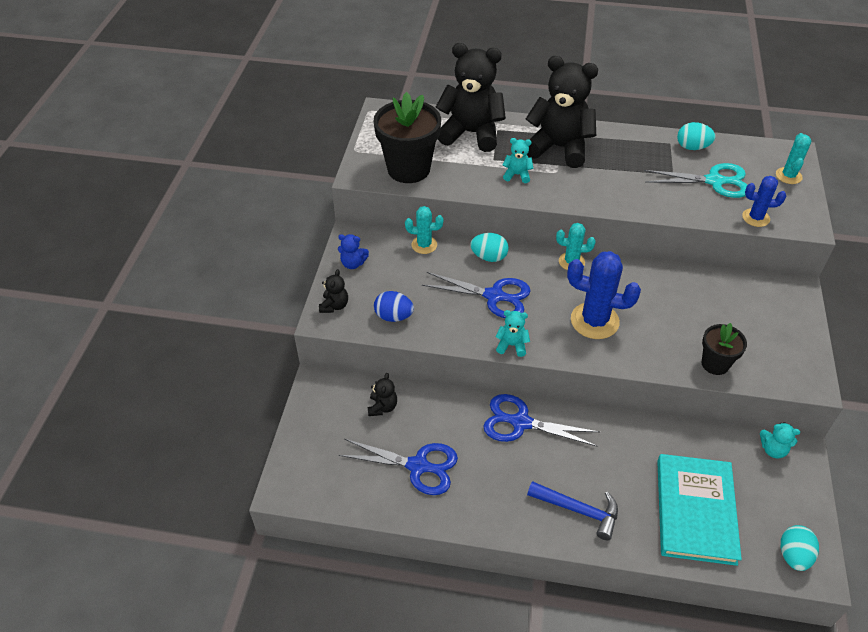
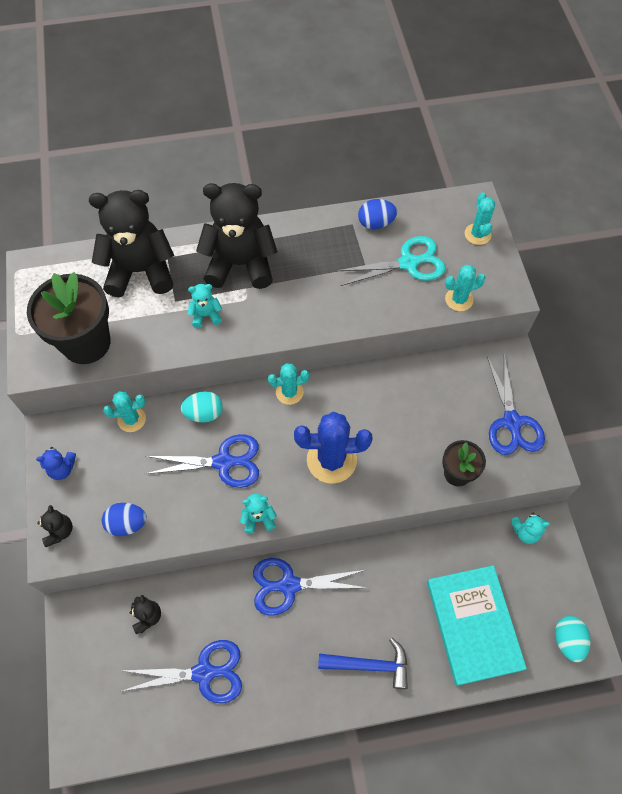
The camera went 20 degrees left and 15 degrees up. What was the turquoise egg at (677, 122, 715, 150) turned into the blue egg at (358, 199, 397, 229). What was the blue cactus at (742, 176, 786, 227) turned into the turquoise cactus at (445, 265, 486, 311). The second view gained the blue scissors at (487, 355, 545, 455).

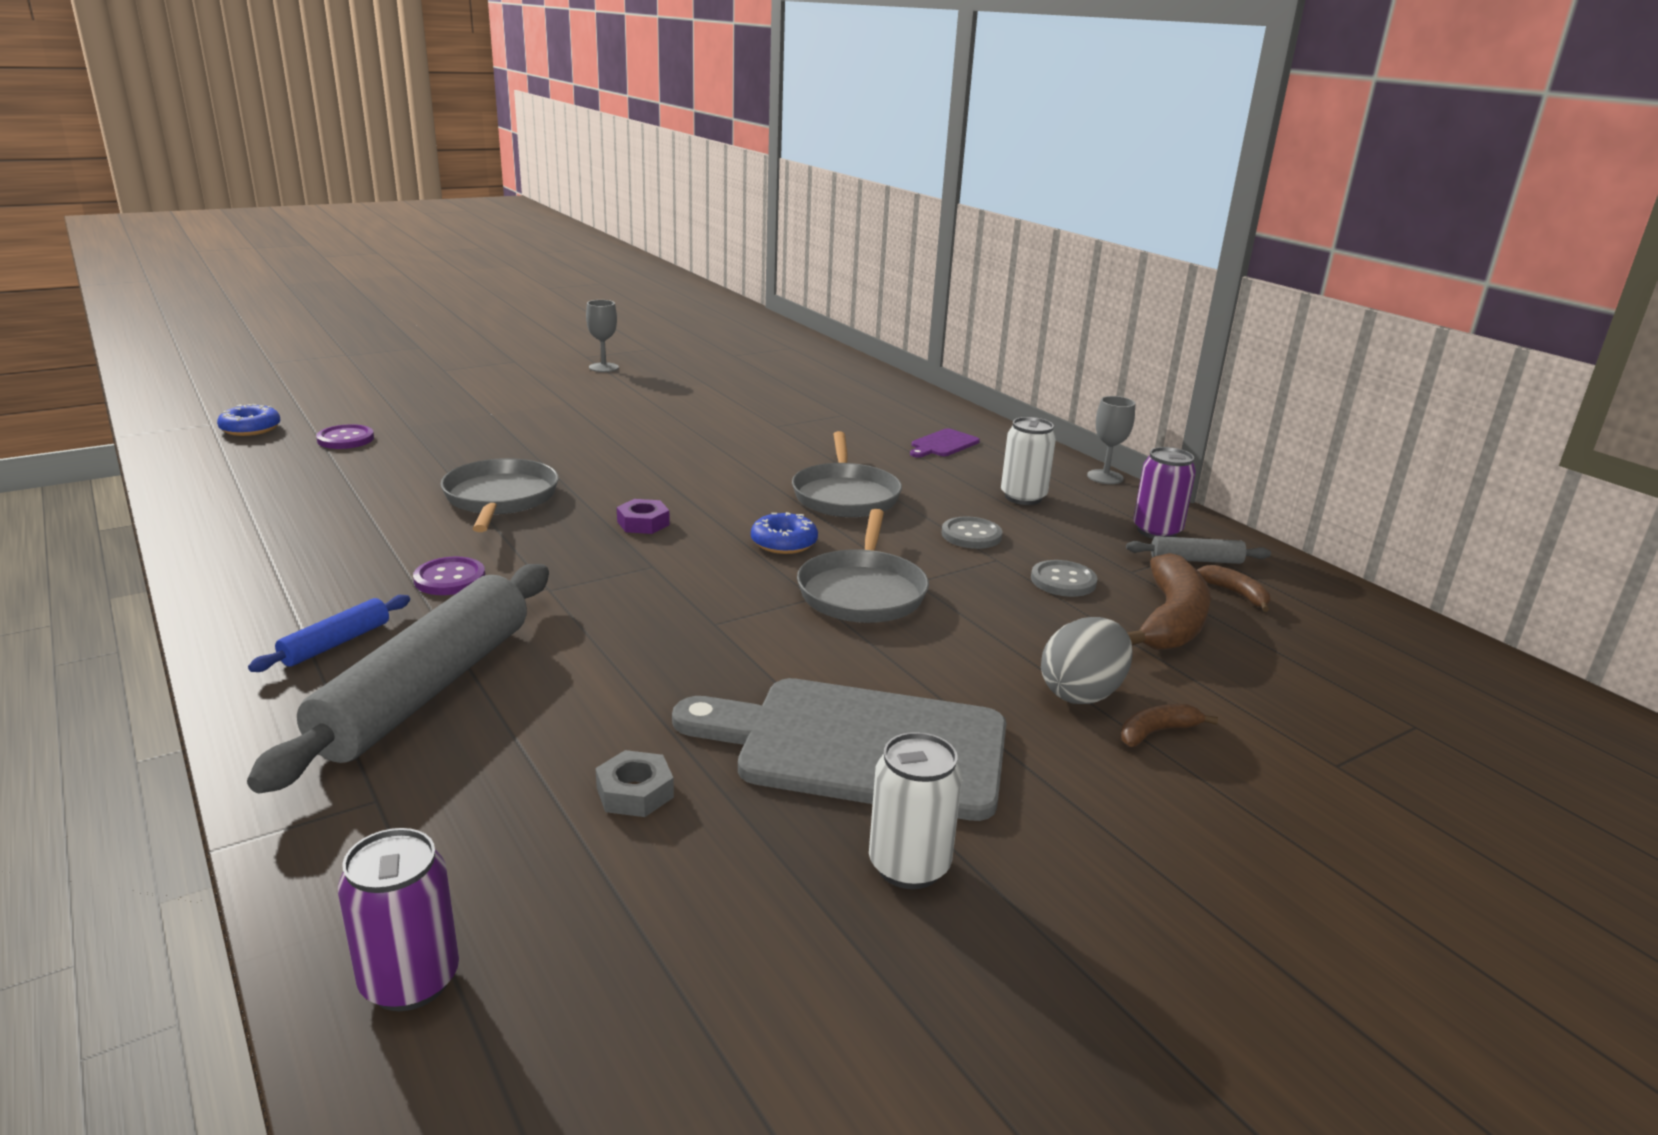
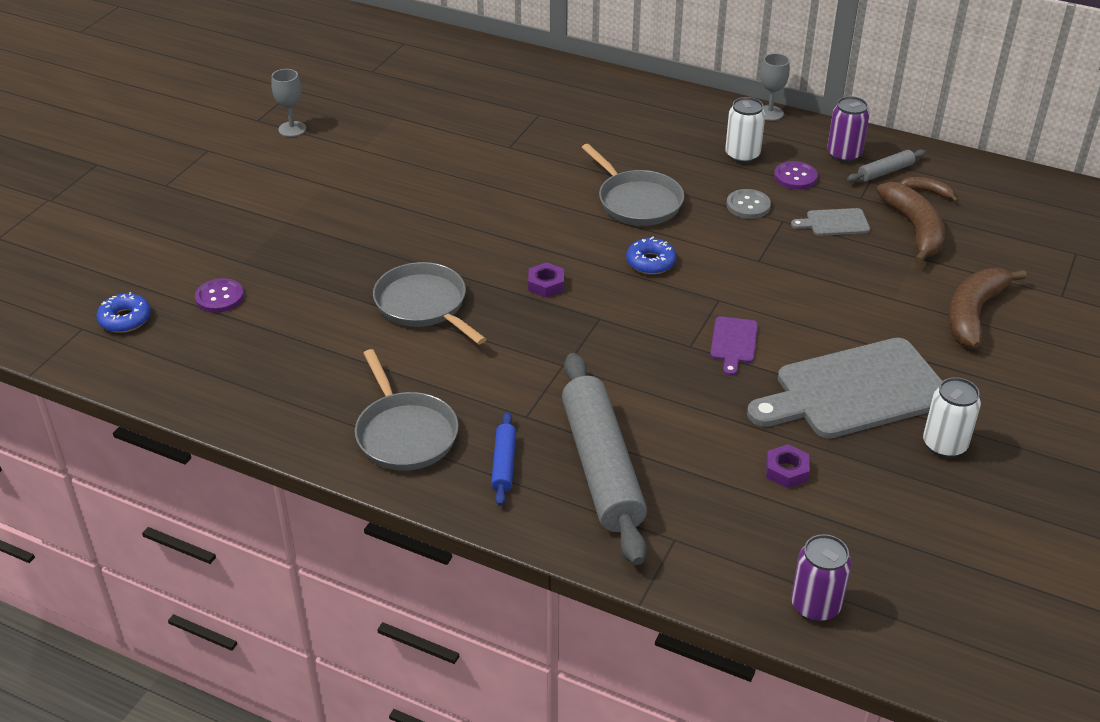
The camera went 30 degrees left and 15 degrees up. The grey pan ended up elsewhere, having gone from (797, 509, 929, 623) to (355, 349, 459, 471). The purple cutting board ended up elsewhere, having gone from (910, 428, 980, 458) to (710, 316, 758, 376). What was the grey nut at (595, 750, 674, 817) turned into the purple nut at (766, 444, 810, 488). The purple button ended up elsewhere, having gone from (413, 557, 485, 595) to (774, 161, 818, 190). Where the grey button stood at (1031, 560, 1098, 597), the grey cutting board came to stand at (791, 208, 870, 236). The size of the brown banana at (1121, 704, 1218, 747) changed by a factor of 2.05. The second view lost the grey egg at (1041, 617, 1133, 704).

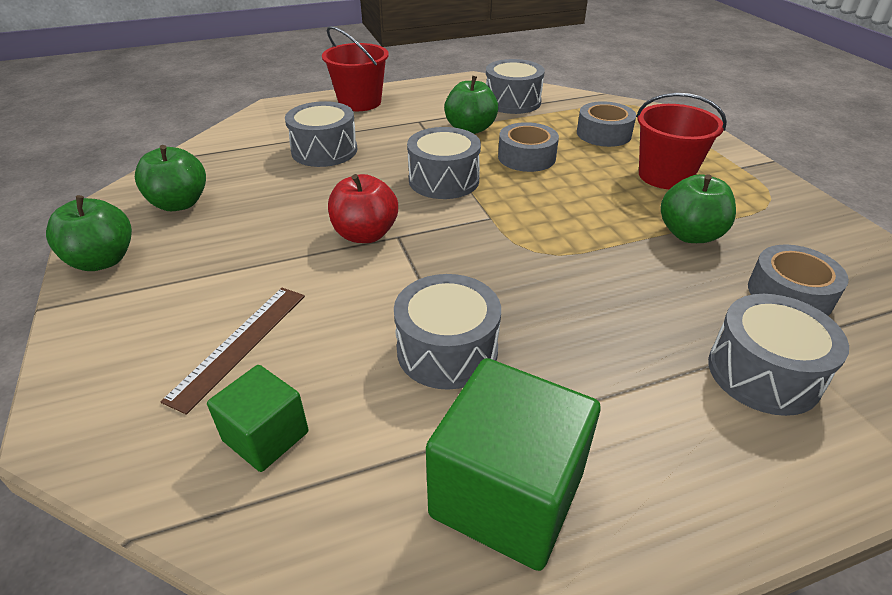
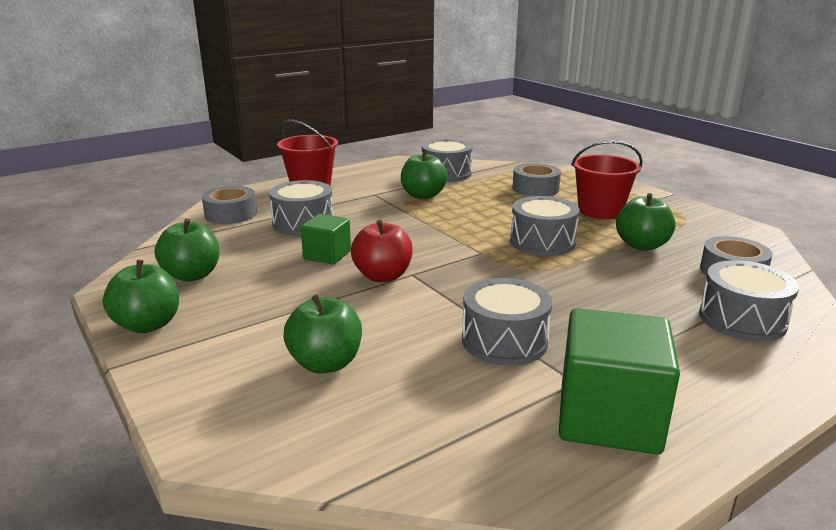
The camera went 15 degrees left and 15 degrees down. The grey tape ended up elsewhere, having gone from (498, 122, 559, 172) to (202, 186, 257, 224). Where the brown ruler stood at (160, 288, 305, 415), the green apple came to stand at (283, 294, 362, 374). The green cube ended up elsewhere, having gone from (207, 365, 309, 472) to (301, 214, 351, 264). The grey drum ended up elsewhere, having gone from (407, 127, 481, 199) to (510, 196, 580, 256).

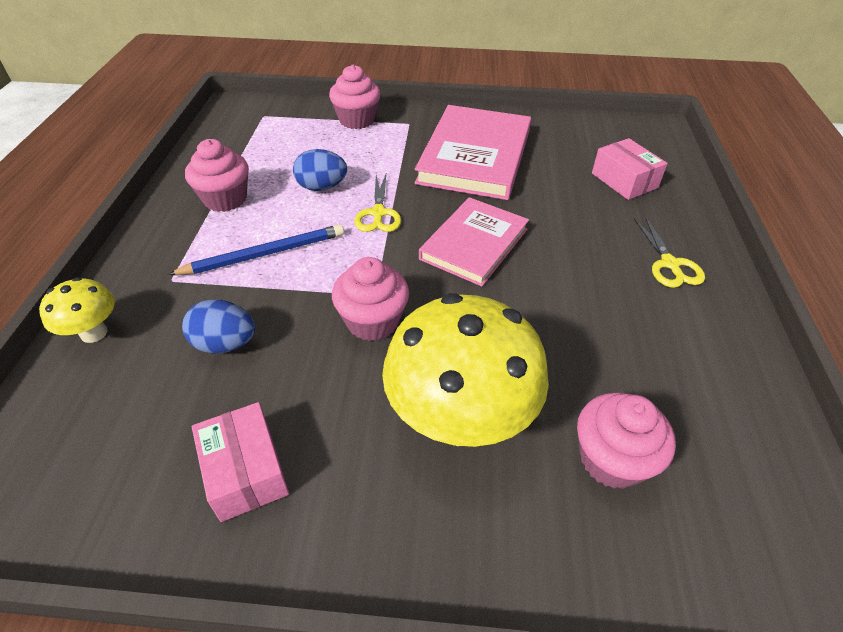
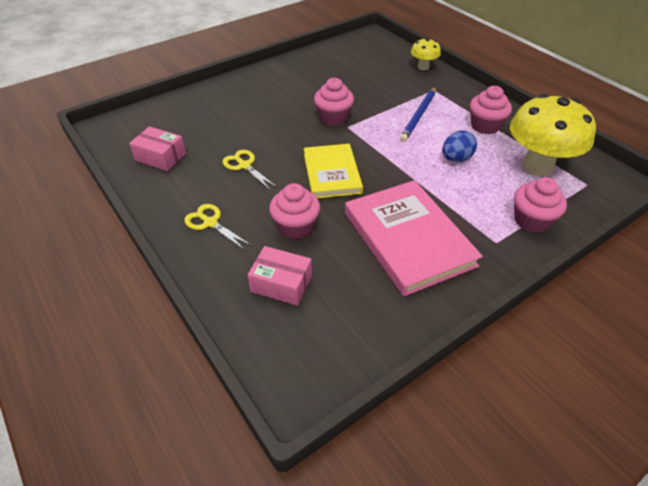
The camera went 140 degrees right and 0 degrees up. The pink box ended up elsewhere, having gone from (192, 402, 289, 522) to (129, 126, 186, 171). The yellow scissors ended up elsewhere, having gone from (354, 174, 401, 232) to (223, 150, 278, 191). The pink cupcake ended up elsewhere, having gone from (577, 392, 676, 489) to (269, 183, 320, 240). What was the pink book at (419, 197, 529, 286) turned into the yellow book at (304, 144, 363, 199). The yellow mushroom ended up elsewhere, having gone from (382, 293, 549, 447) to (510, 94, 596, 176). The second view lost the blue egg at (182, 299, 255, 354).

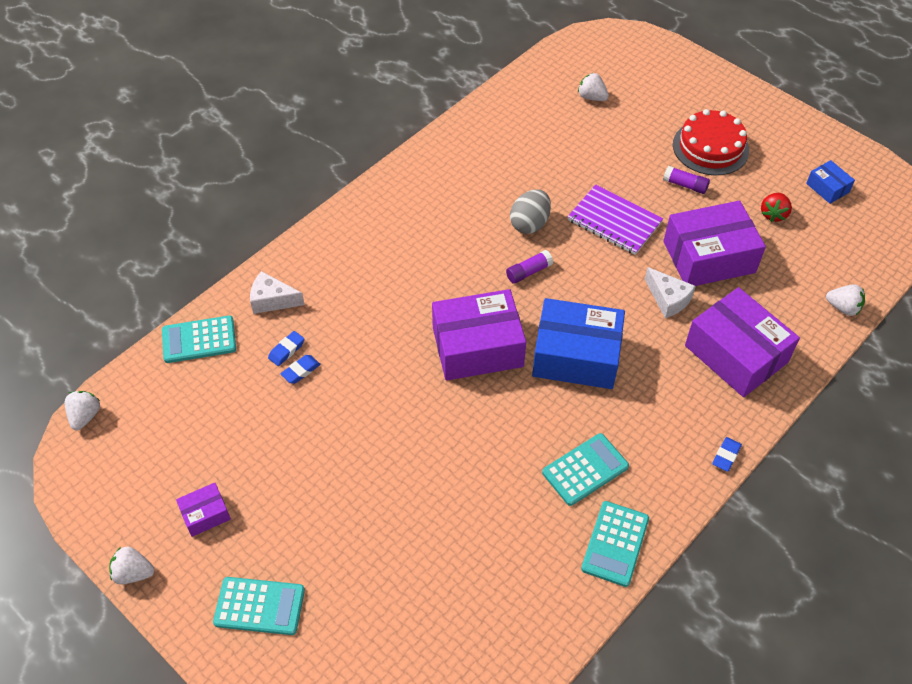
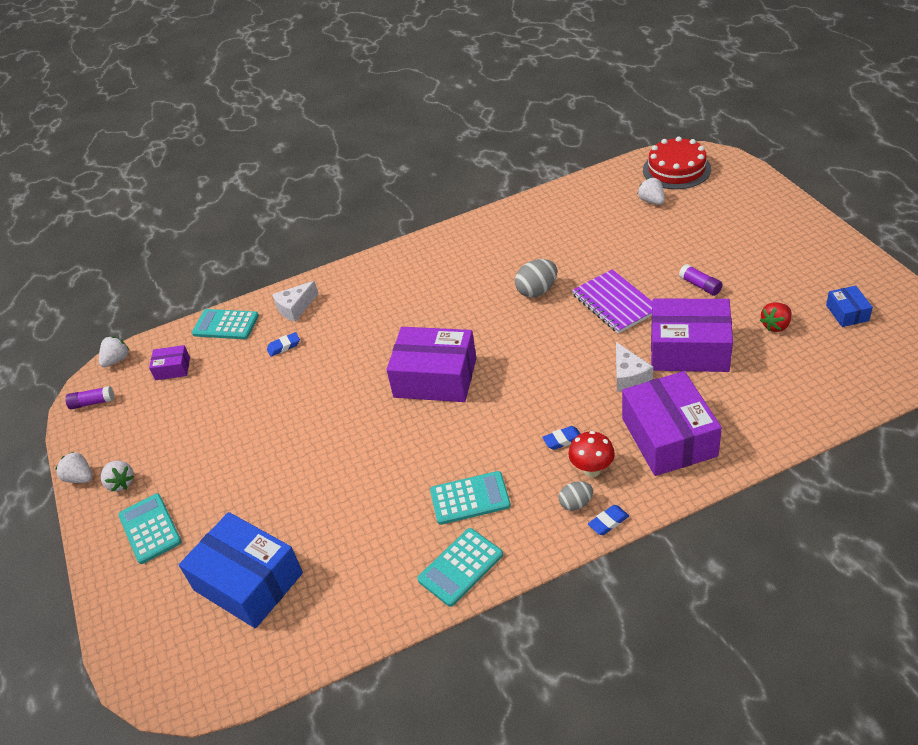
The camera went 30 degrees right and 10 degrees down. The purple glue stick ended up elsewhere, having gone from (506, 250, 553, 284) to (65, 386, 114, 409). The white strawberry ended up elsewhere, having gone from (826, 284, 865, 316) to (101, 461, 134, 492). The turquoise calculator at (213, 577, 305, 635) ended up facing another way, 150 degrees counterclockwise from before. The purple box ended up elsewhere, having gone from (176, 483, 231, 537) to (149, 345, 190, 380). The blue box ended up elsewhere, having gone from (532, 298, 625, 389) to (179, 512, 303, 628). The white cheese at (250, 271, 305, 314) ended up facing another way, 75 degrees counterclockwise from before. The blue eraser ended up elsewhere, having gone from (281, 355, 320, 384) to (542, 426, 580, 450). The second view gained the grey egg at (559, 481, 593, 511). The second view gained the red mushroom at (568, 431, 615, 477). The red cake ended up elsewhere, having gone from (673, 109, 749, 175) to (643, 136, 711, 189).

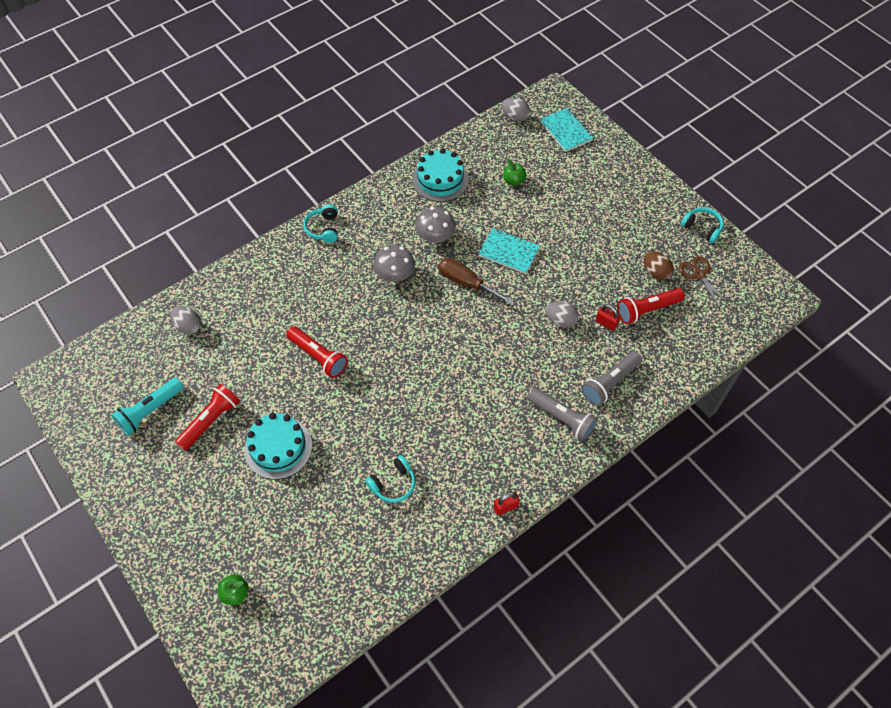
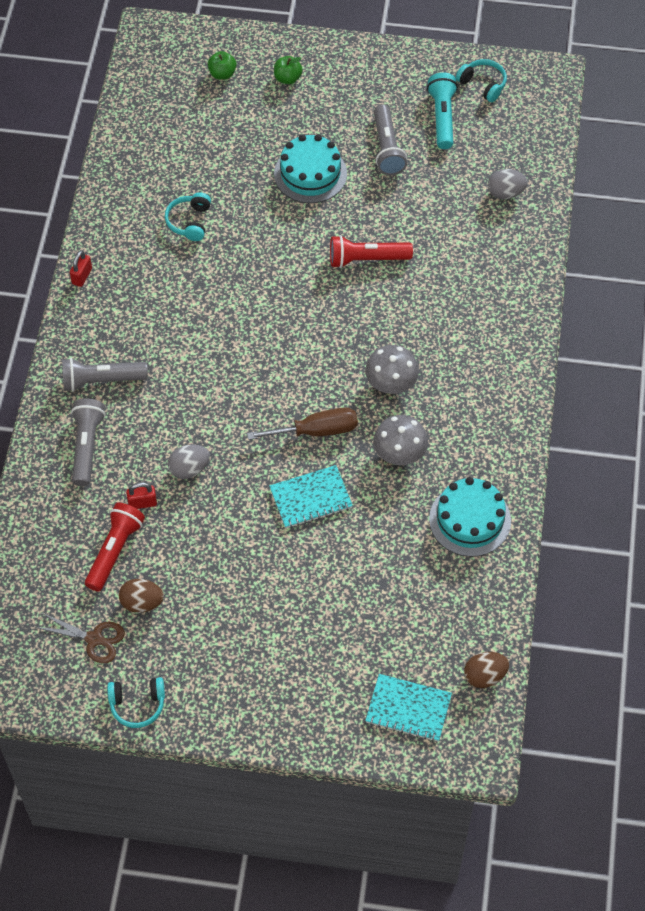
The camera went 135 degrees right and 0 degrees up. The green apple ended up elsewhere, having gone from (503, 159, 526, 186) to (274, 56, 303, 84). What was the red flashlight at (175, 384, 240, 451) turned into the grey flashlight at (374, 104, 407, 175). The turquoise headphones ended up elsewhere, having gone from (303, 204, 338, 243) to (456, 59, 507, 102). What was the grey egg at (502, 98, 530, 122) turned into the brown egg at (464, 652, 509, 688).

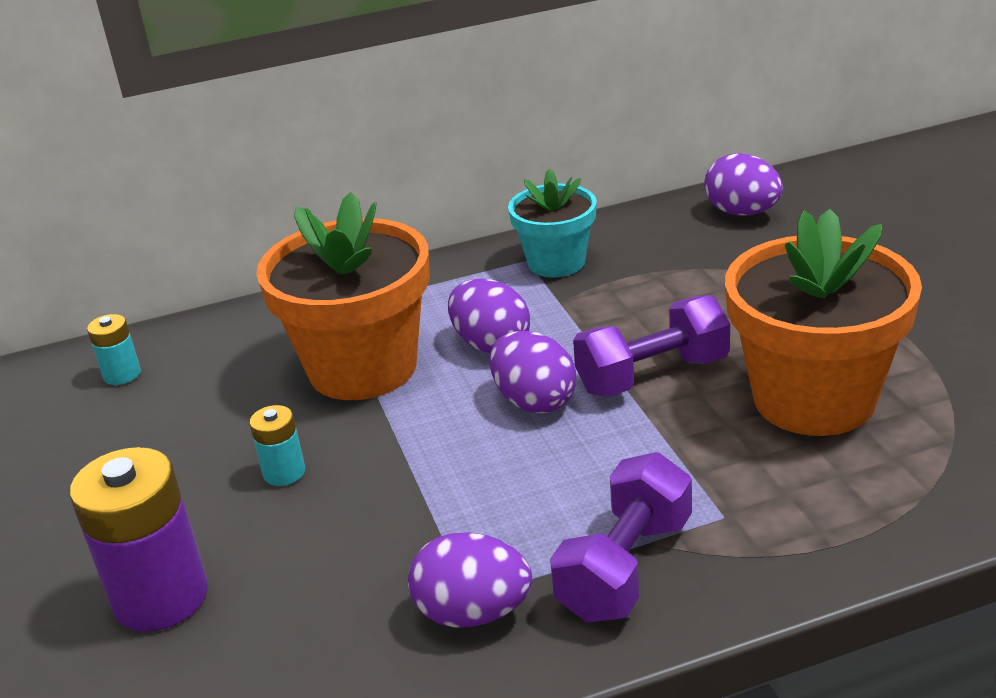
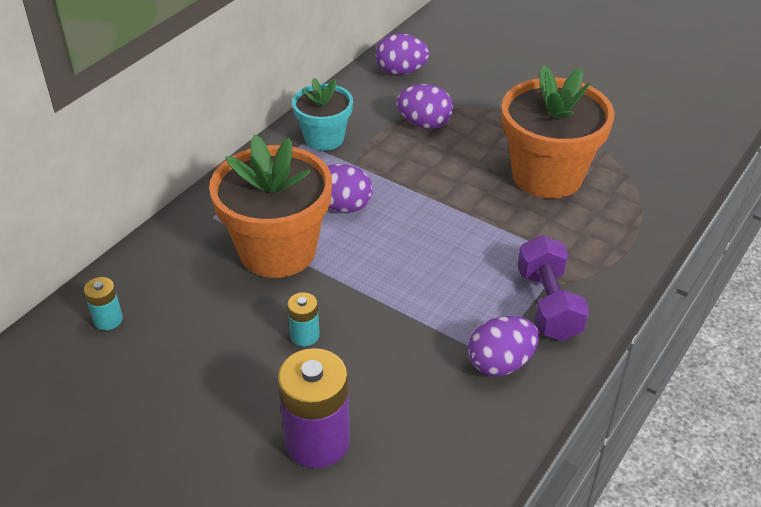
The camera went 40 degrees left and 10 degrees up. The purple egg ended up elsewhere, having gone from (490, 331, 577, 413) to (396, 84, 454, 129). The second view lost the purple dumbbell at (573, 295, 730, 397).

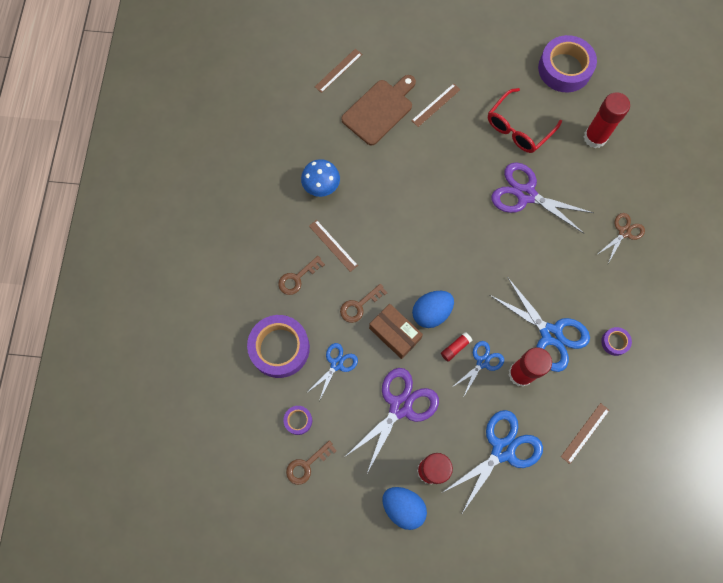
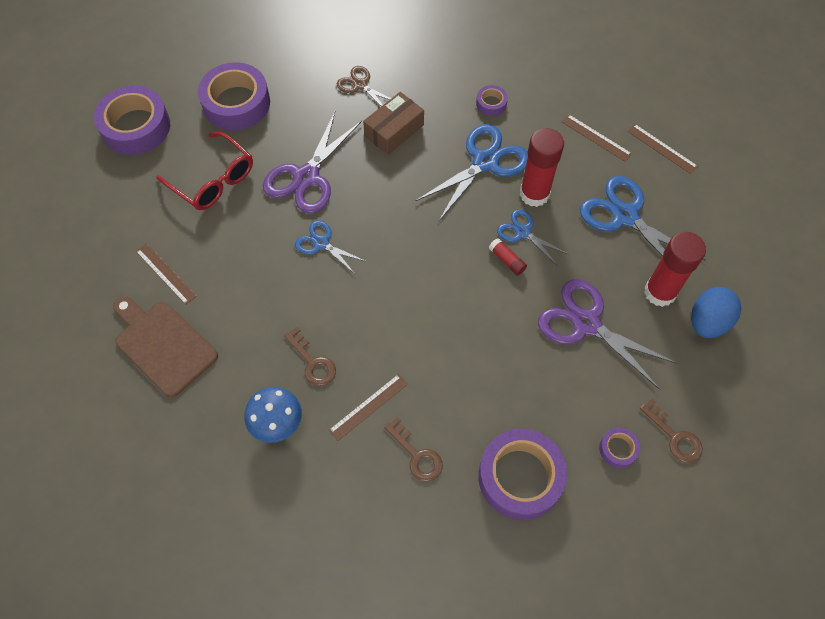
The camera went 90 degrees left and 10 degrees down. Where the red glue stick stood at (584, 92, 630, 148), the purple tape came to stand at (198, 62, 270, 130). The brown key ended up elsewhere, having gone from (340, 284, 387, 323) to (284, 327, 336, 386). The blue scissors ended up elsewhere, having gone from (308, 343, 358, 401) to (295, 220, 367, 275). The brown box ended up elsewhere, having gone from (369, 304, 423, 359) to (363, 92, 424, 155). The brown ruler ended up elsewhere, having gone from (315, 49, 362, 93) to (627, 124, 698, 174). The second view lost the blue egg at (412, 291, 454, 328).

